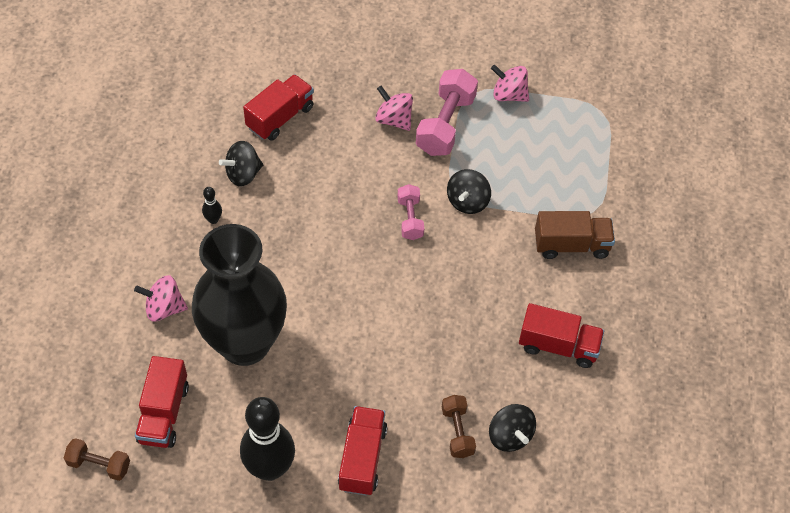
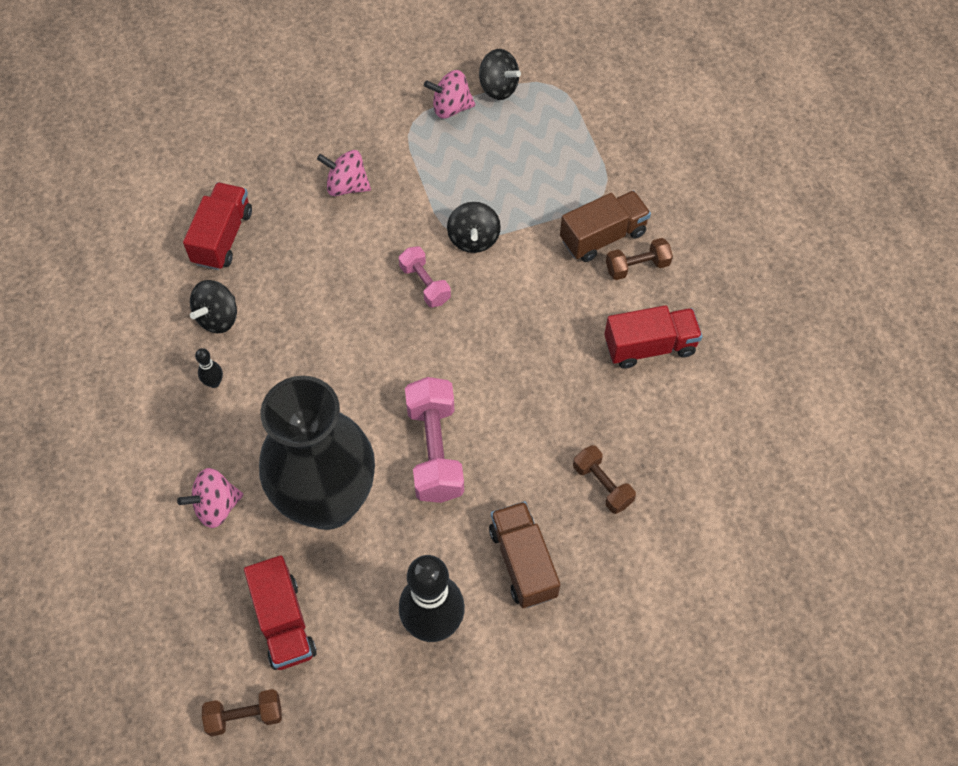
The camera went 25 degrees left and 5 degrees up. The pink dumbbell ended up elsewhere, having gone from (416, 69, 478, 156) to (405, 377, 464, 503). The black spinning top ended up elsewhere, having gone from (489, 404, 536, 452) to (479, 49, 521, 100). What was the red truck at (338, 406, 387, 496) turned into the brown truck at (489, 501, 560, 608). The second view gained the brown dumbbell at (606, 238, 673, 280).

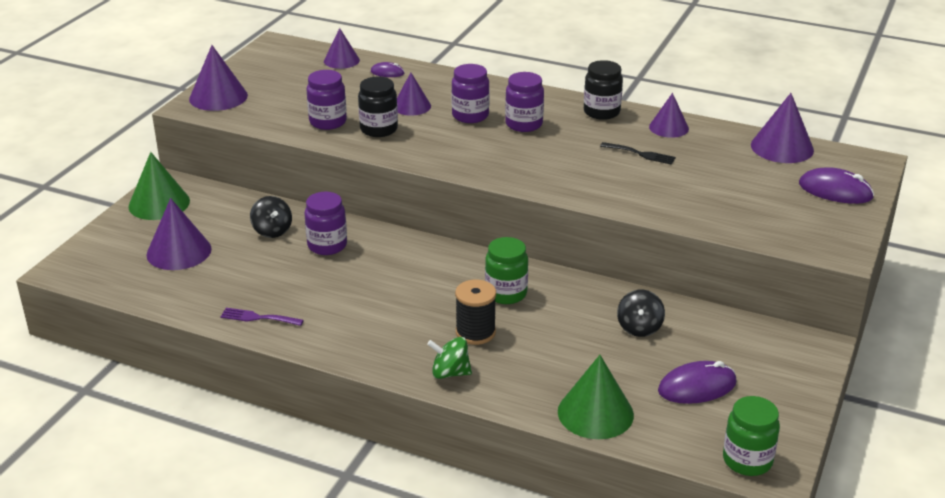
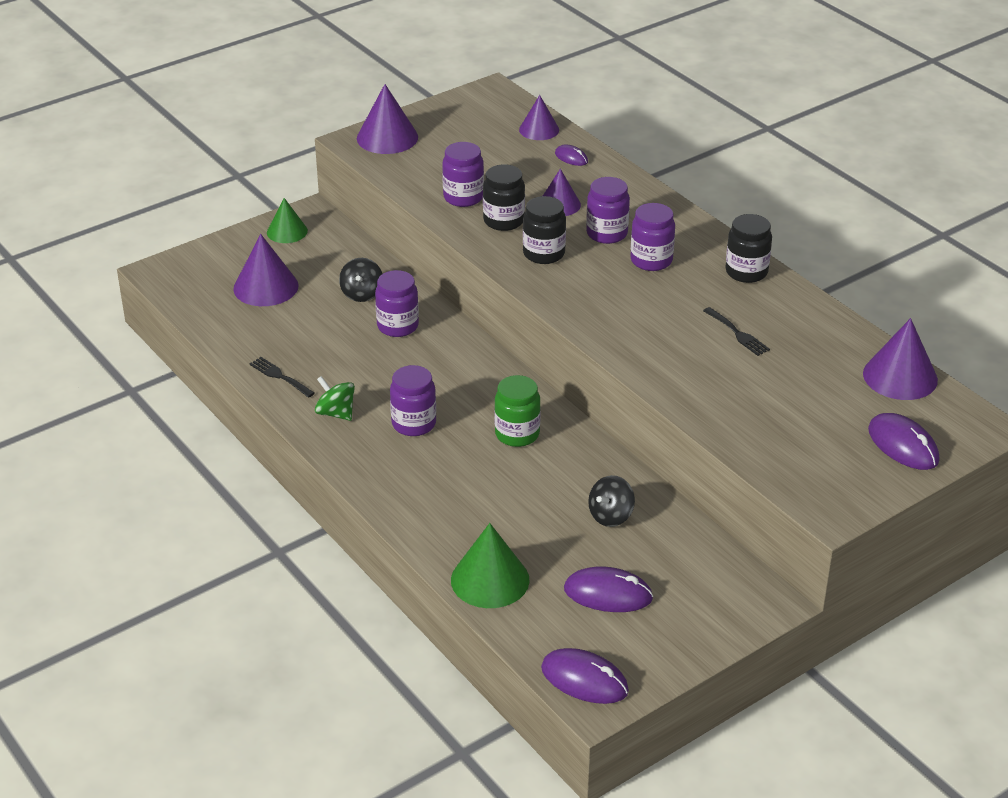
The camera went 30 degrees right and 5 degrees up. What was the purple fork at (220, 308, 304, 326) turned into the black fork at (249, 357, 315, 398). The size of the green cone at (128, 152, 190, 220) changed by a factor of 0.66. The green spinning top ended up elsewhere, having gone from (427, 337, 472, 379) to (315, 376, 355, 421). The second view gained the purple jar at (390, 365, 436, 436). The second view gained the black jar at (523, 196, 566, 264). Where the green jar stood at (723, 396, 780, 476), the purple mouse came to stand at (541, 648, 629, 704). The second view lost the black spool at (455, 280, 496, 345). The second view lost the purple cone at (649, 93, 689, 138).

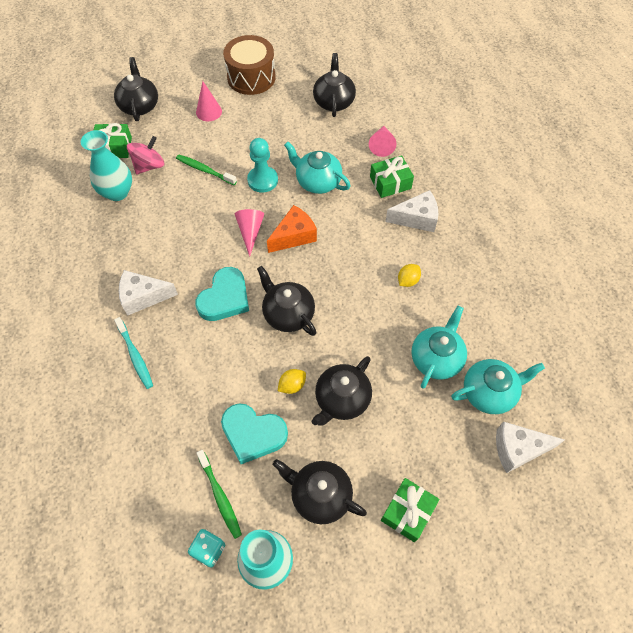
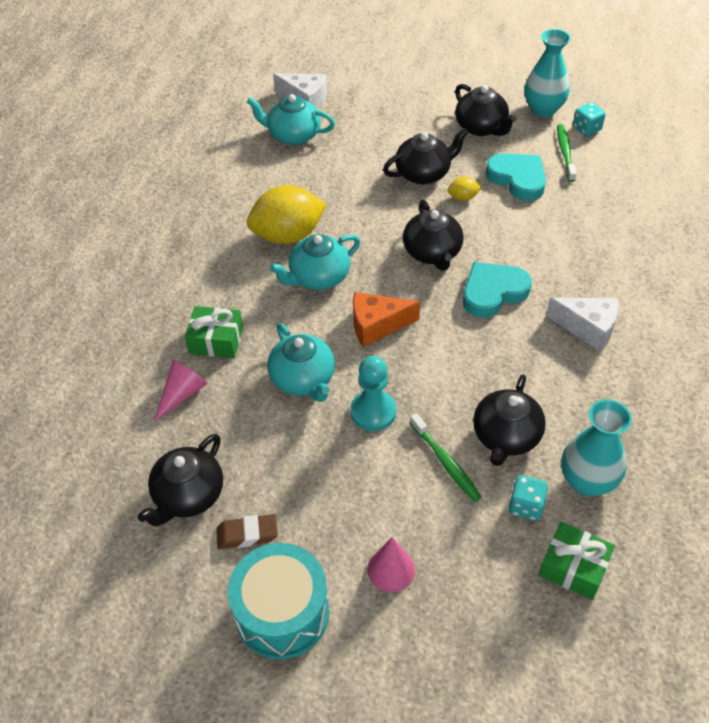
The camera went 150 degrees left and 10 degrees down. The second view gained the brown eraser at (216, 514, 278, 549). What was the brown drum at (223, 35, 276, 95) turned into the turquoise drum at (228, 543, 329, 659). The size of the yellow lemon at (398, 264, 421, 287) changed by a factor of 2.30. The turquoise teapot ended up elsewhere, having gone from (411, 306, 467, 389) to (270, 234, 360, 290). The black teapot ended up elsewhere, having gone from (114, 57, 158, 121) to (473, 375, 546, 466). Where the pink spinning top stood at (127, 136, 164, 174), the turquoise dice came to stand at (509, 475, 548, 521). The second view lost the turquoise toothbrush at (114, 317, 153, 389). The second view lost the pink cone at (235, 209, 264, 257). The second view lost the green gift at (381, 478, 439, 542). The second view lost the white cheese at (385, 190, 438, 232).

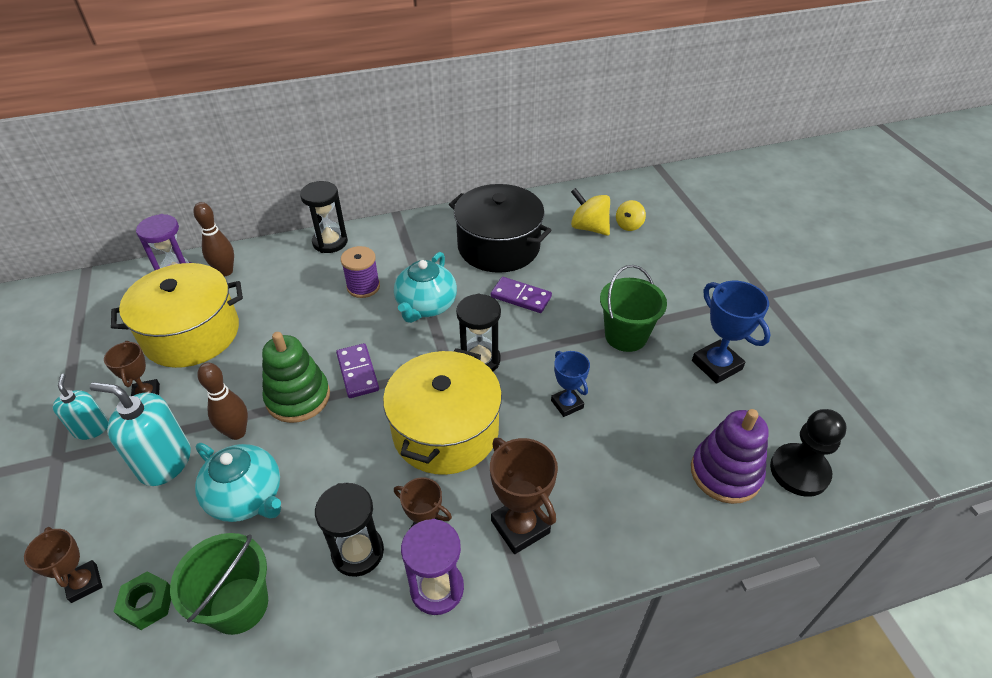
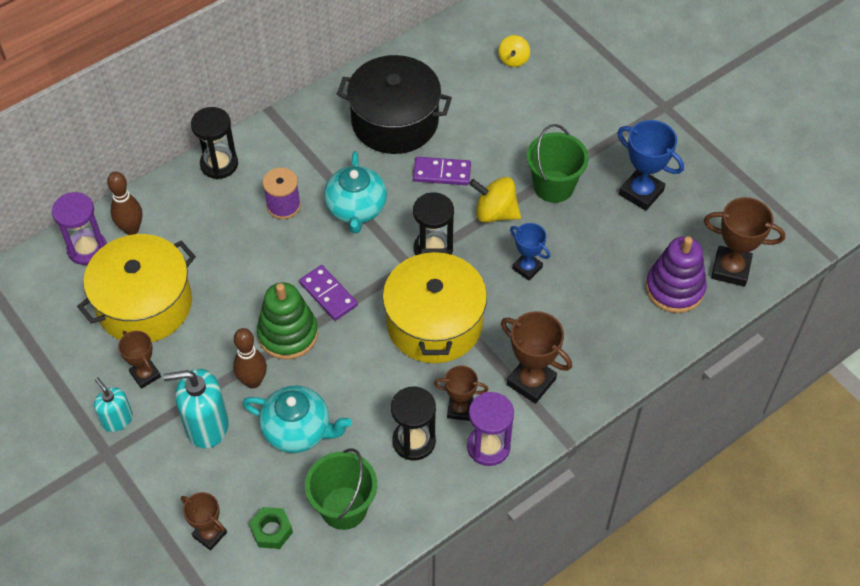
The camera went 20 degrees left and 10 degrees up. The yellow spinning top ended up elsewhere, having gone from (571, 188, 610, 236) to (469, 177, 521, 223). Where the black pawn stood at (770, 409, 847, 497), the brown trophy came to stand at (704, 197, 786, 287).

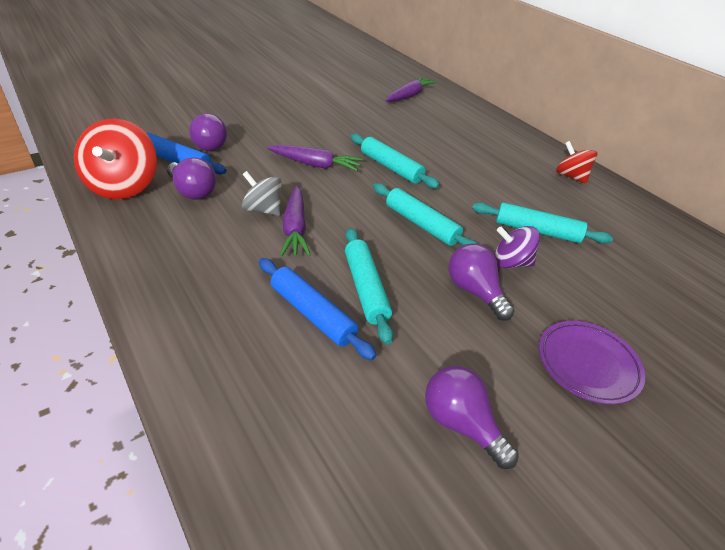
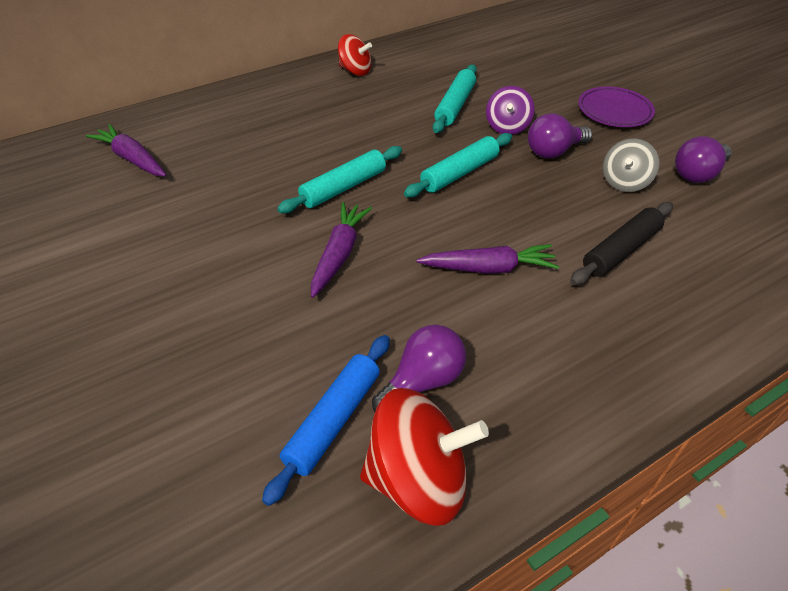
The camera went 85 degrees left and 5 degrees up. The red spinning top at (556, 141, 597, 184) ended up facing another way, 120 degrees counterclockwise from before. What was the blue rolling pin at (259, 258, 376, 360) turned into the black rolling pin at (570, 202, 673, 285). The grey spinning top ended up elsewhere, having gone from (242, 171, 282, 216) to (603, 139, 660, 192). The second view lost the purple light bulb at (189, 113, 227, 151). The second view lost the turquoise rolling pin at (345, 228, 393, 344).

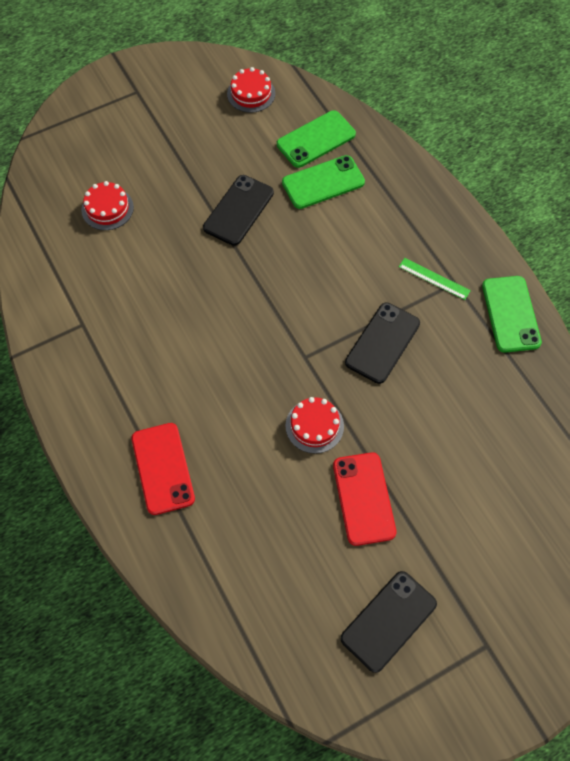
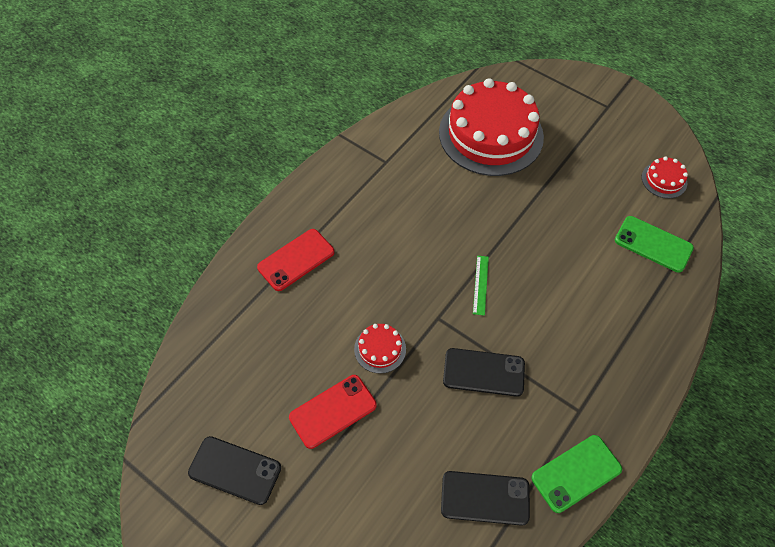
The camera went 65 degrees right and 5 degrees down. The size of the red cake at (81, 181, 134, 230) changed by a factor of 2.41. The black phone ended up elsewhere, having gone from (203, 175, 274, 246) to (441, 471, 530, 526). The green ruler ended up elsewhere, having gone from (399, 258, 471, 300) to (473, 255, 489, 316). The second view lost the green phone at (282, 155, 365, 209).

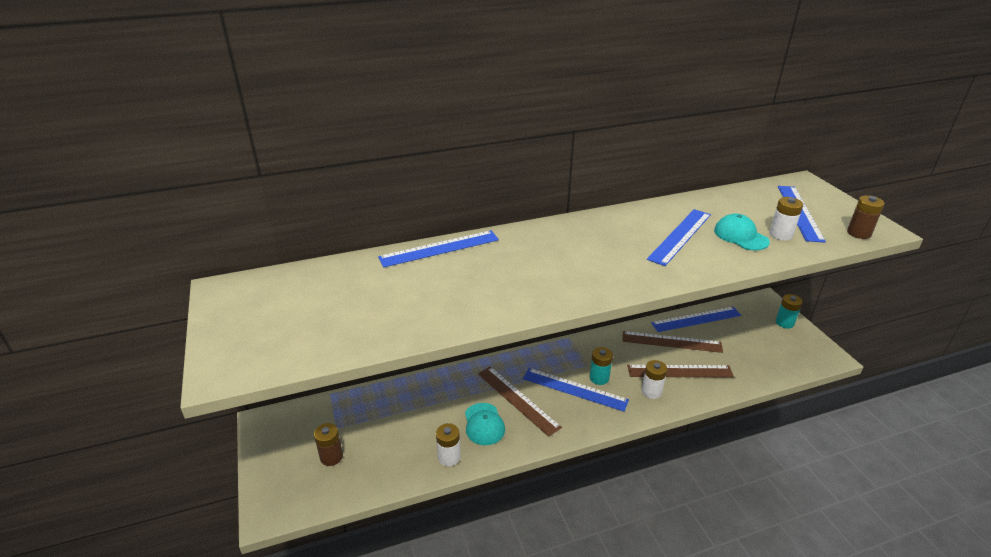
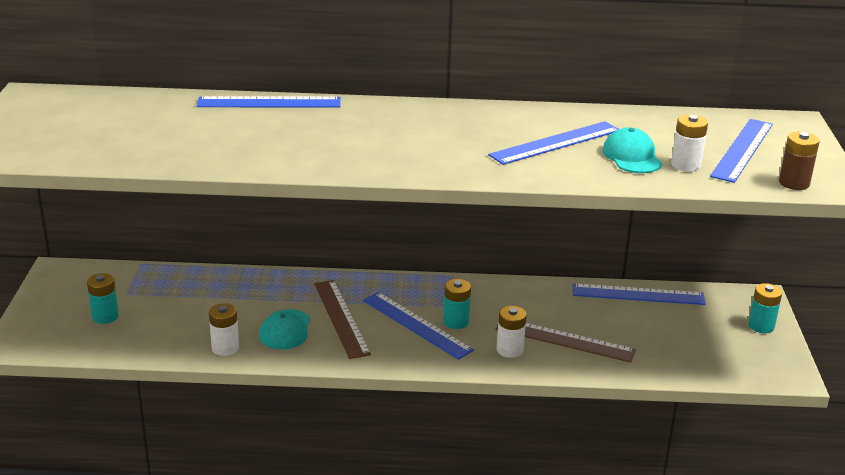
The camera went 20 degrees right and 5 degrees down. What was the brown battery at (314, 423, 343, 466) turned into the turquoise battery at (87, 273, 119, 324). The second view lost the brown ruler at (623, 331, 723, 353).

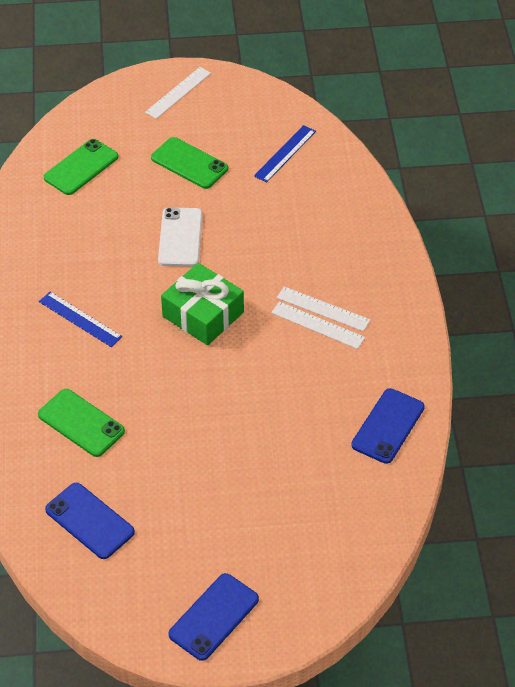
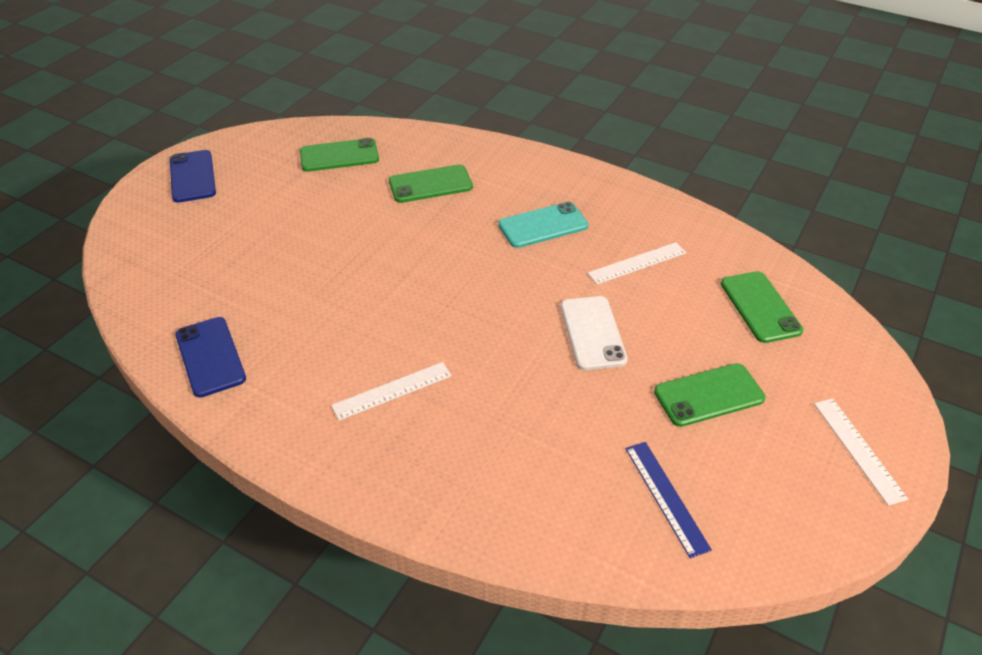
The camera went 125 degrees right and 5 degrees down. What was the blue phone at (45, 483, 135, 559) turned into the green phone at (300, 138, 379, 172). Where the blue ruler stood at (39, 292, 122, 347), the turquoise phone came to stand at (498, 202, 588, 248). The white phone at (158, 207, 202, 267) ended up facing another way, 45 degrees clockwise from before. The white ruler ended up elsewhere, having gone from (271, 301, 365, 349) to (587, 242, 686, 284). The second view lost the green gift at (161, 263, 244, 345).

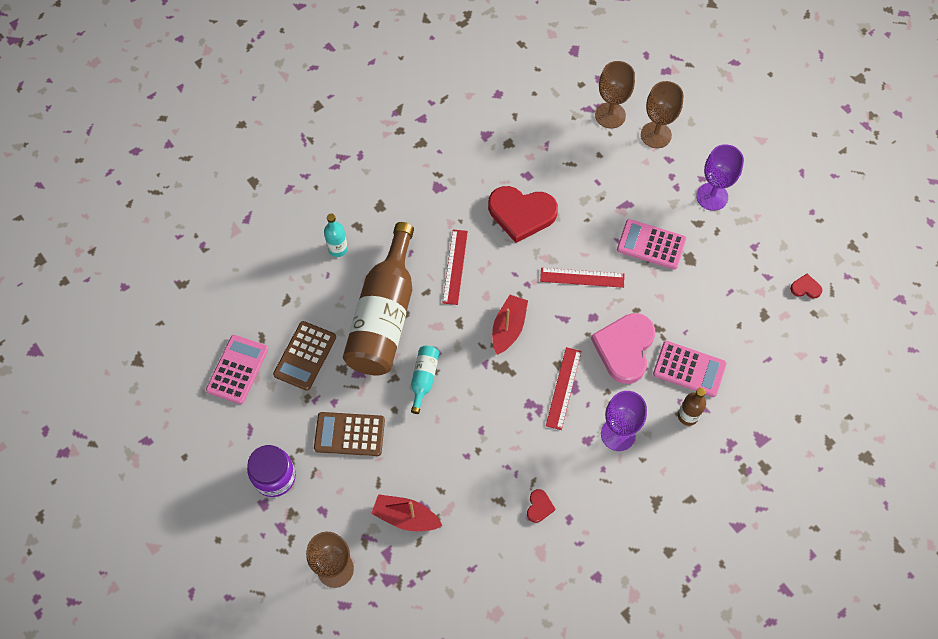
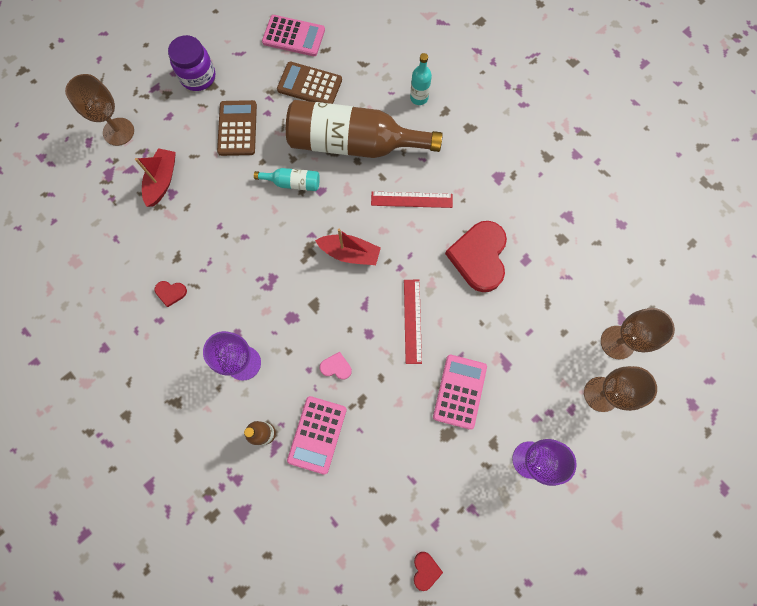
The camera went 85 degrees right and 10 degrees up. The size of the pink heart at (591, 313, 655, 384) changed by a factor of 0.43. The second view lost the red ruler at (546, 347, 582, 430).

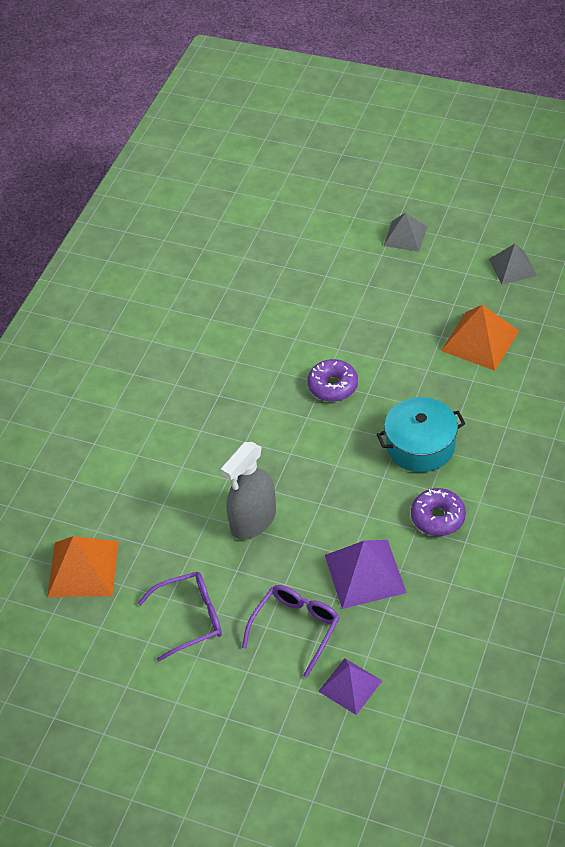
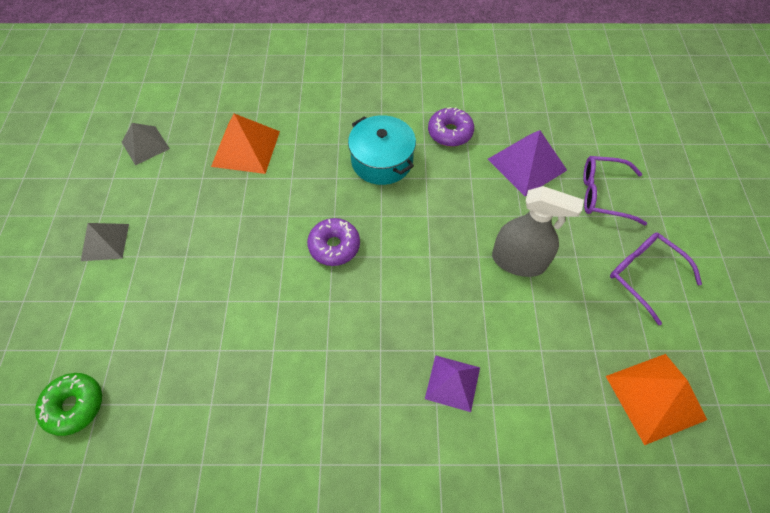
The camera went 115 degrees left and 10 degrees up. The second view gained the green donut at (35, 373, 102, 436). The purple pyramid ended up elsewhere, having gone from (318, 658, 382, 715) to (425, 355, 480, 412).

